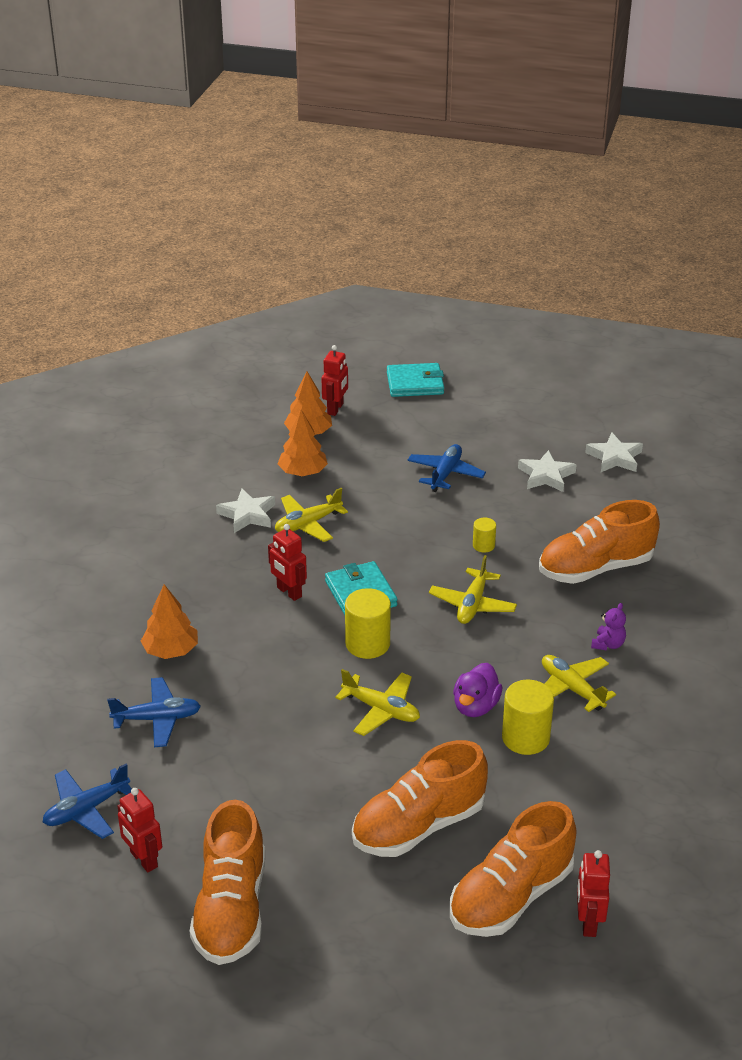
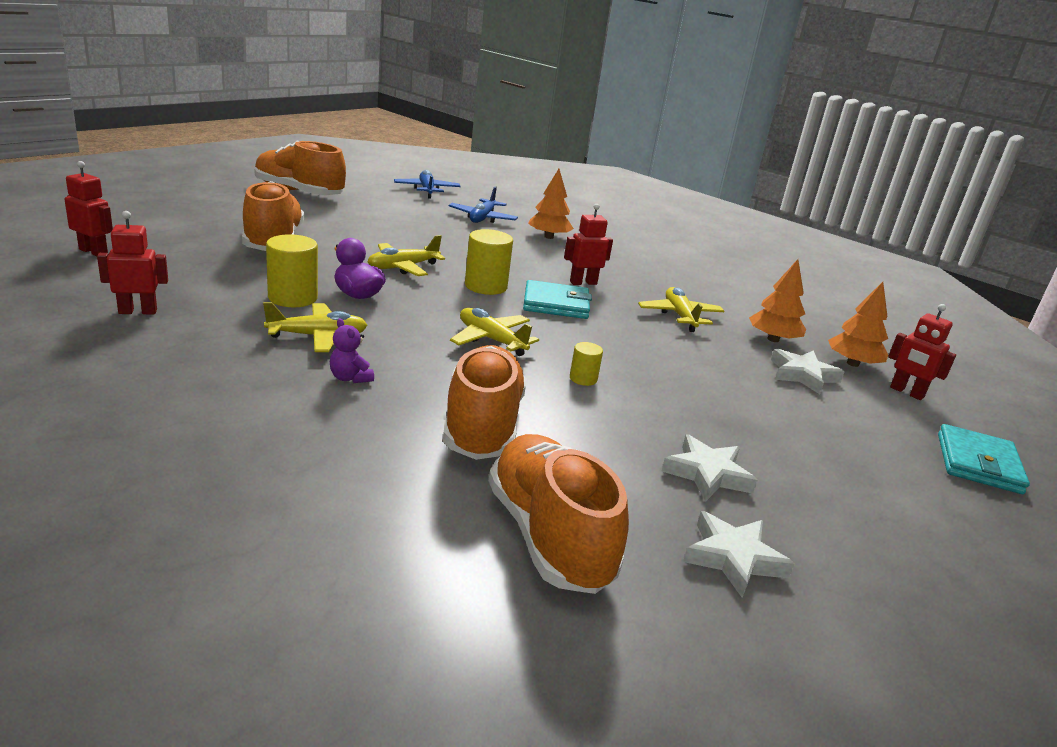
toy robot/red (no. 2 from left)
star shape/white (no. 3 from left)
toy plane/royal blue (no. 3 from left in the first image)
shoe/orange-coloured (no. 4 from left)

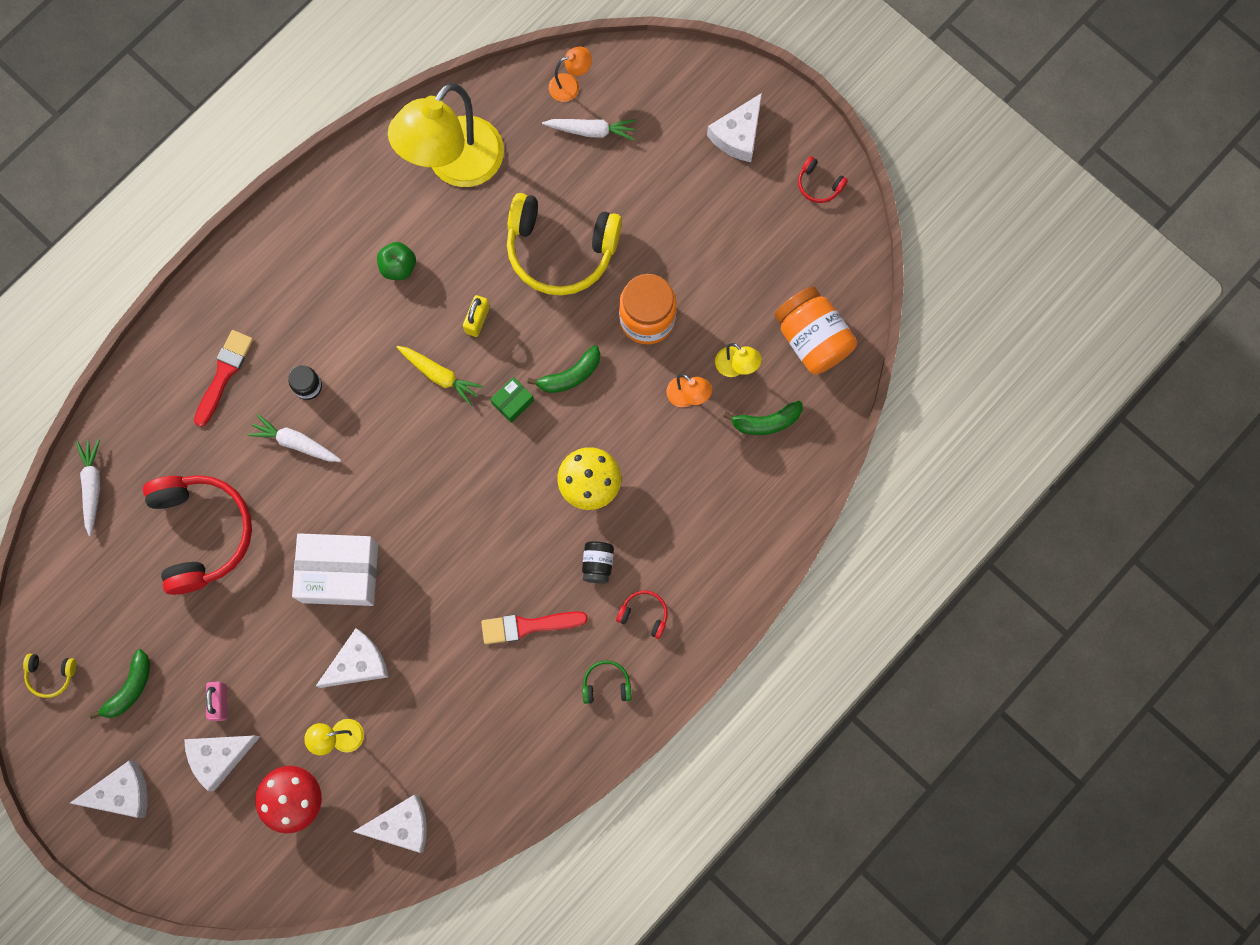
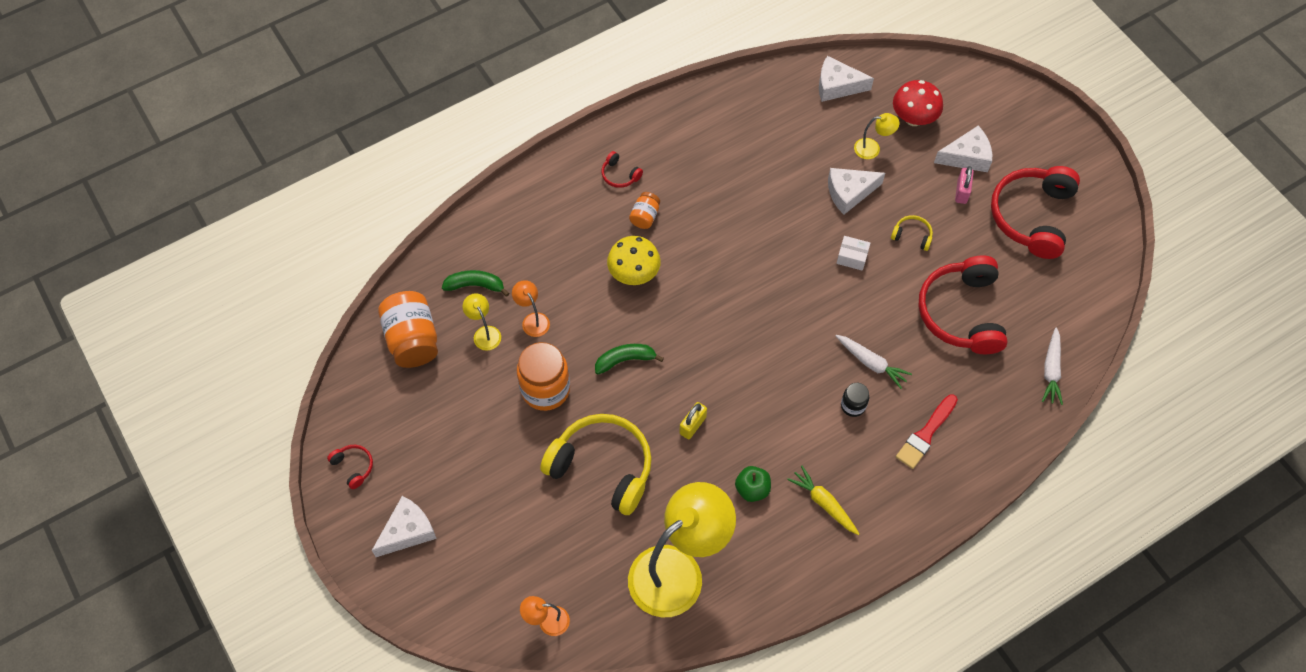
headset/golden (no. 2 from left)
cheese/white (no. 1 from left in the first image)
headset/red (no. 4 from left)
box/white
carrot/golden
paint brush/red (no. 2 from left in the first image)
box/emerald
carrot/white (no. 3 from left in the first image)
jar/orange-coloured (no. 3 from left)
headset/emerald

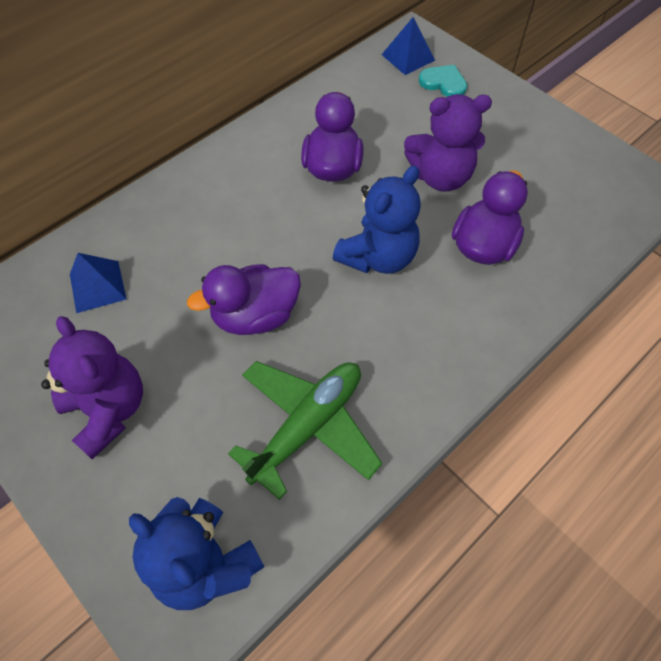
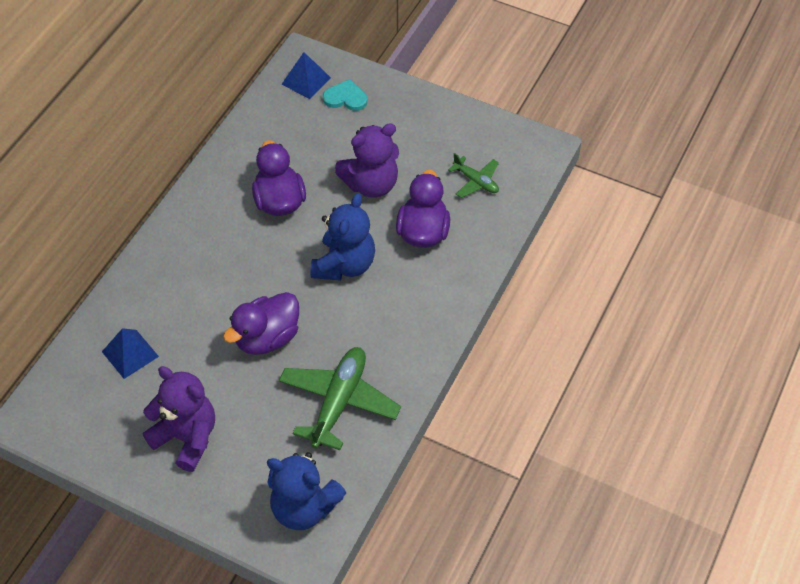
toy plane/emerald (no. 2 from left)

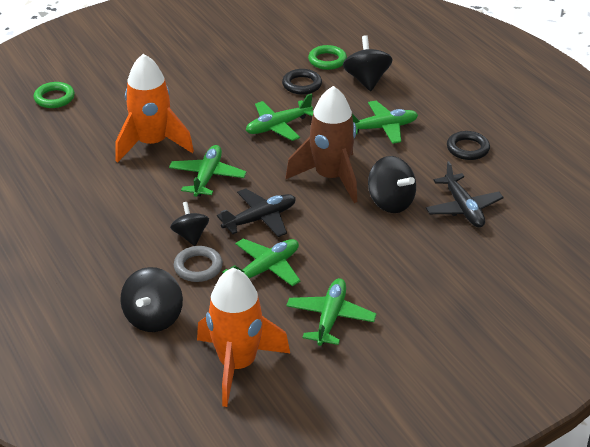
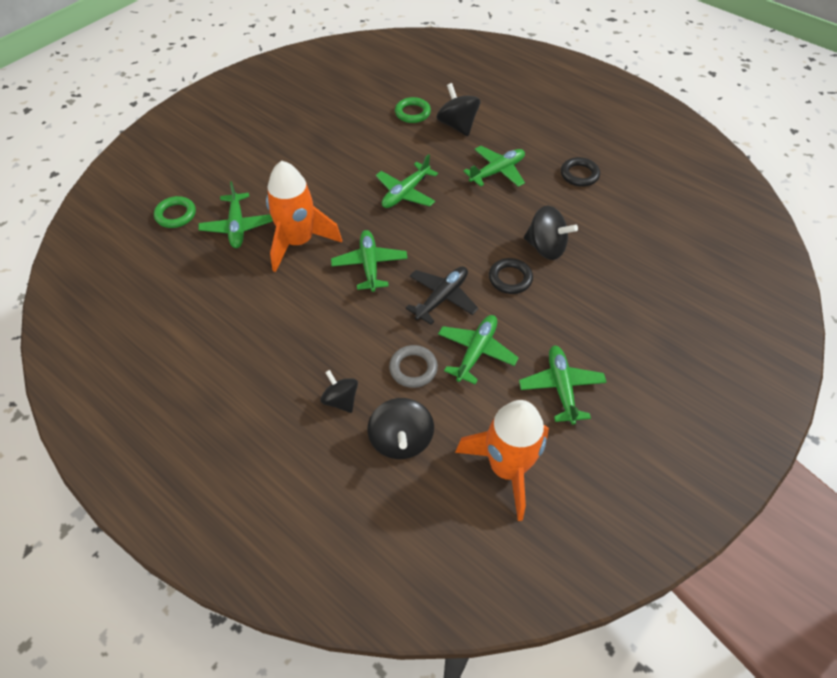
whirligig/black (no. 1 from left)
ring/black (no. 1 from left)
rocket/dark brown
toy plane/black (no. 2 from left in the first image)
toy plane/emerald (no. 1 from left)

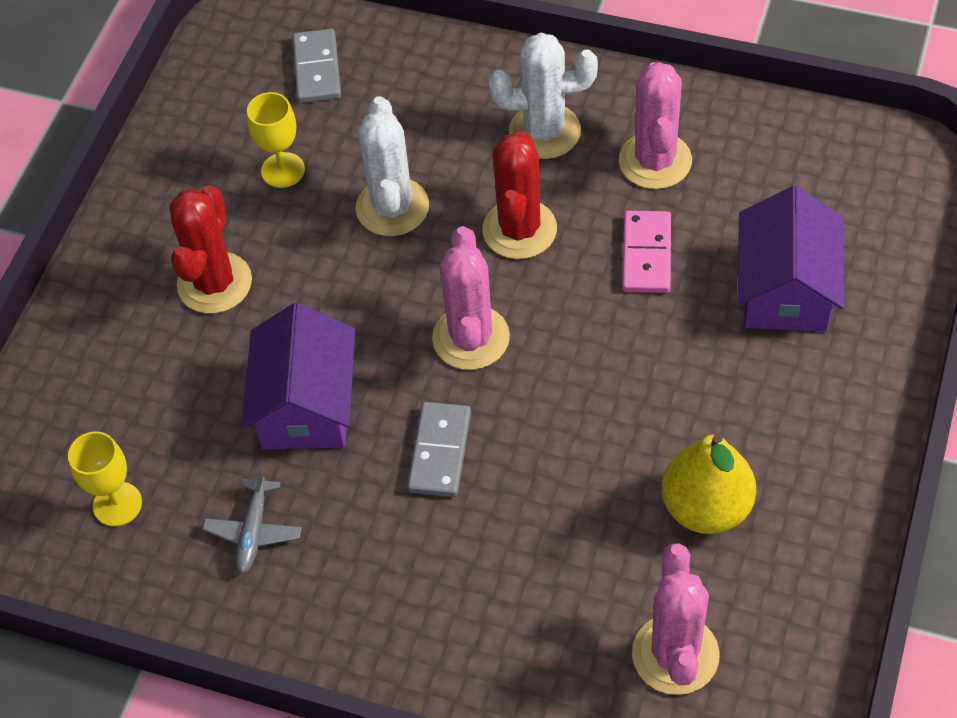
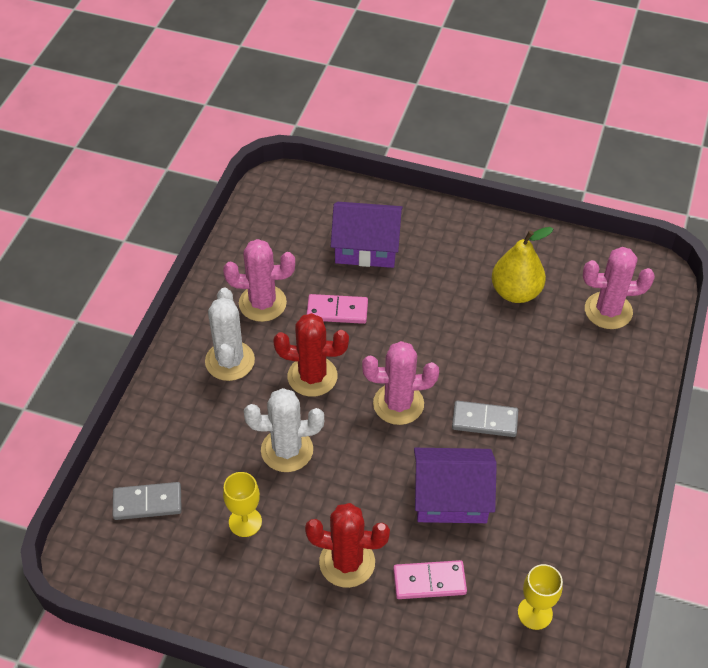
toy plane/ash-grey
domino/rose-pink (no. 2 from left)

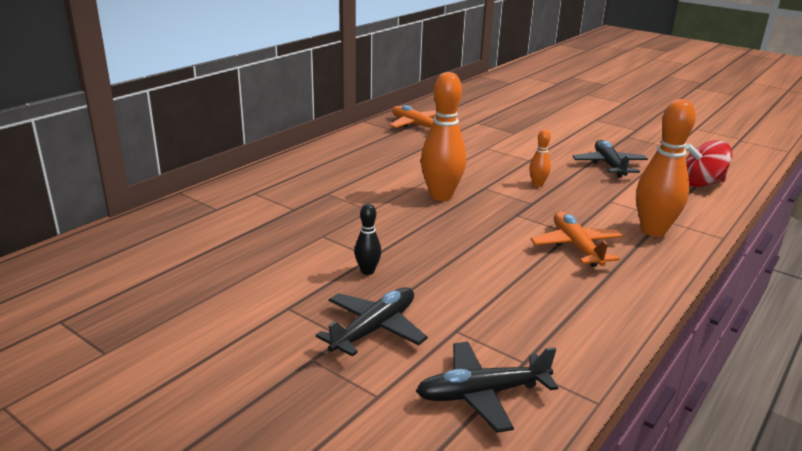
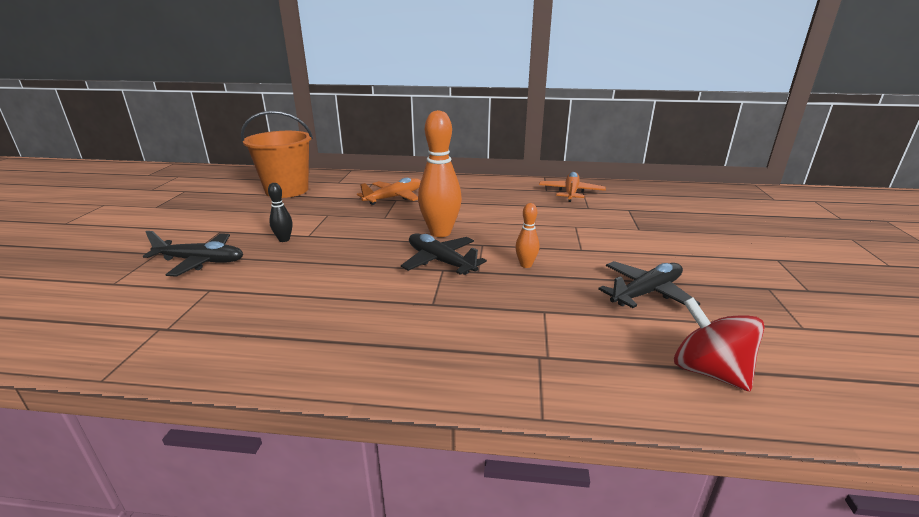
toy plane/black (no. 2 from left)
toy plane/orange-coloured (no. 1 from left)
skittle/orange-coloured (no. 3 from left in the first image)
pail/orange-coloured

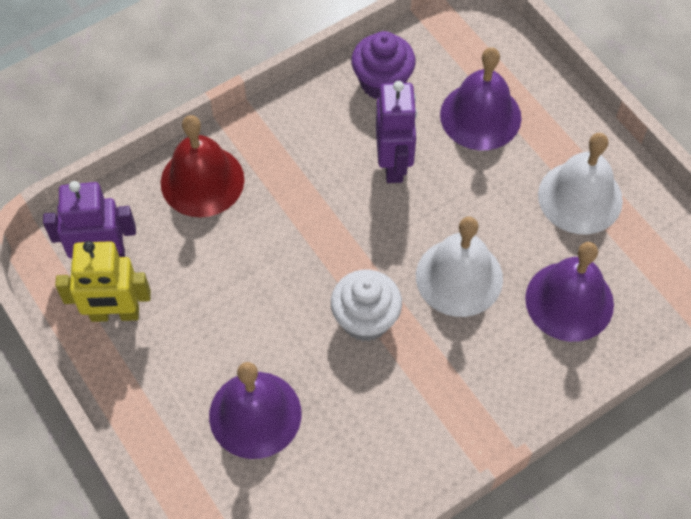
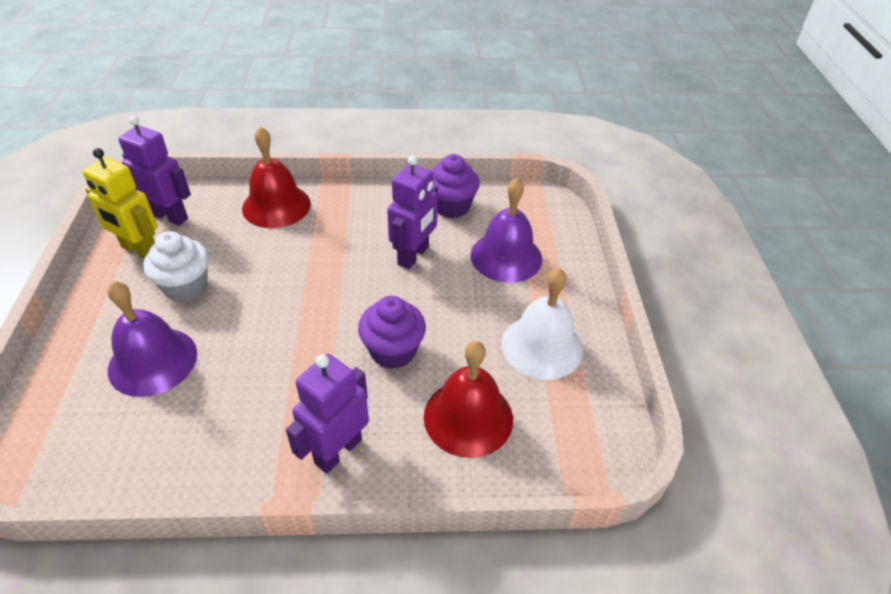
fairy cake/white
fairy cake/violet (no. 1 from left)
school bell/red (no. 2 from left)
toy robot/violet (no. 2 from left)

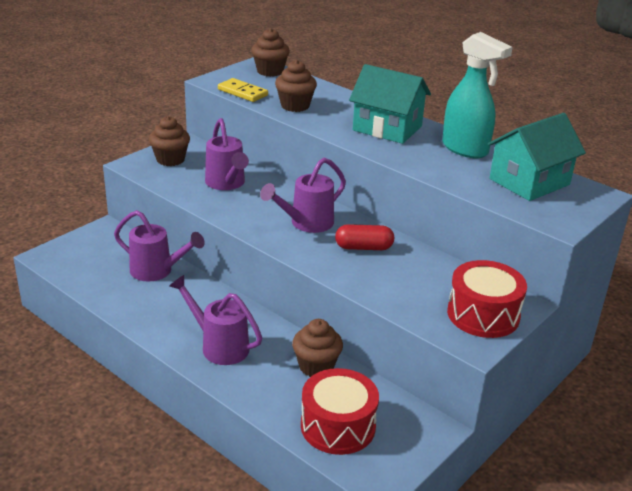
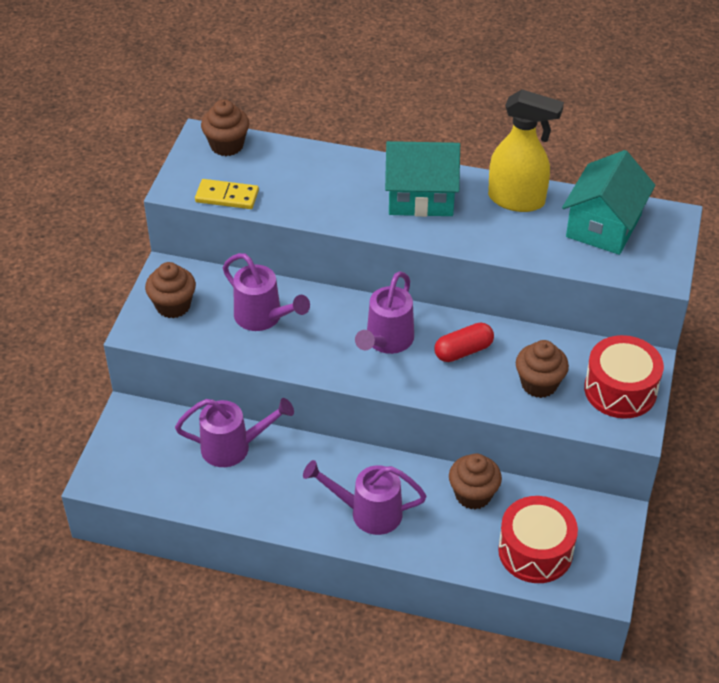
fairy cake/dark brown (no. 4 from left)
sprayer/golden

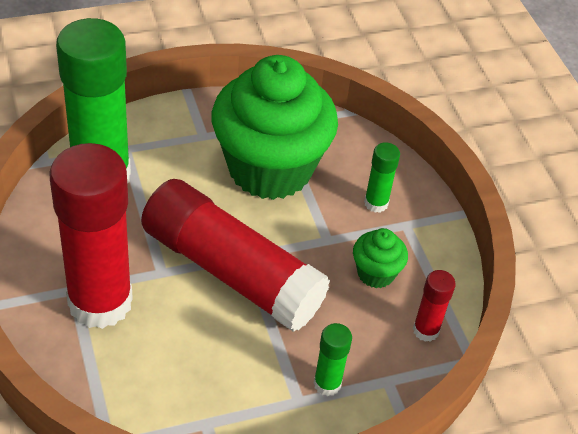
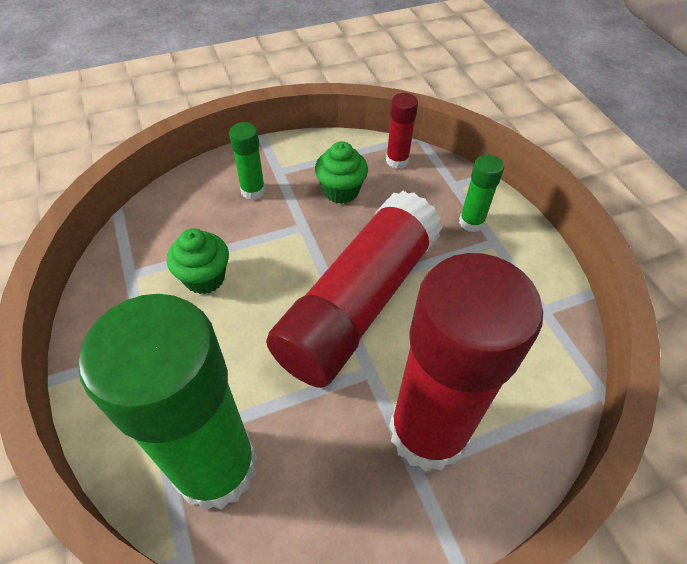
fairy cake/emerald (no. 1 from left)

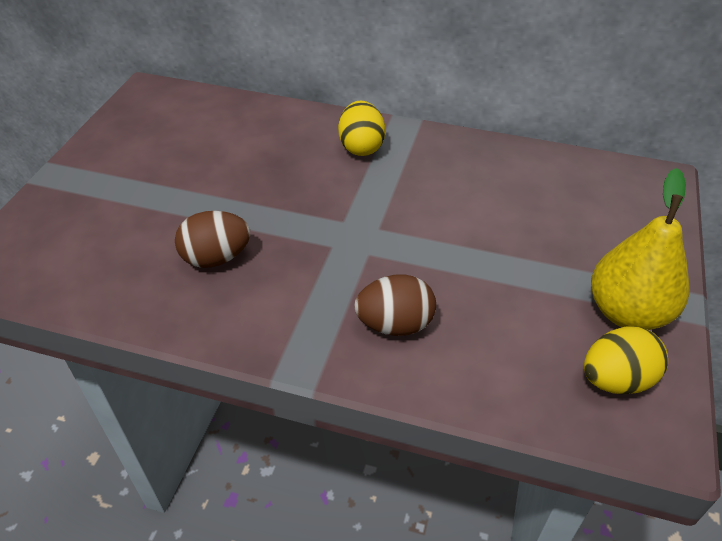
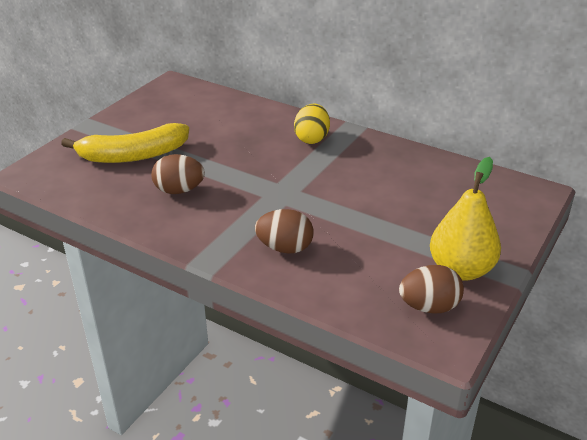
egg/dark brown (no. 3 from left)
banana fruit/golden

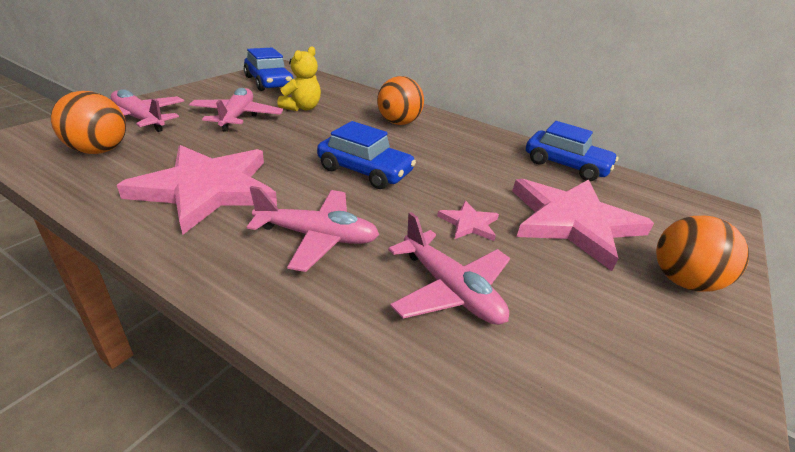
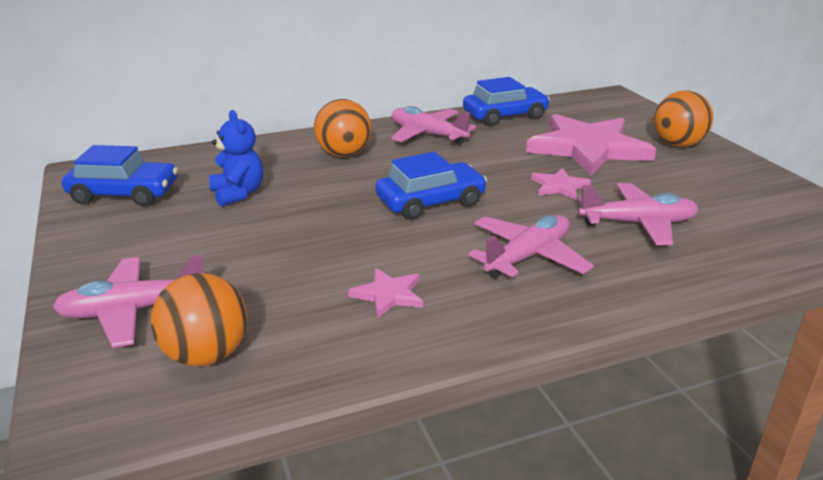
star shape/rose-pink (no. 1 from left)
toy plane/rose-pink (no. 2 from left)
stuffed bear/royal blue

